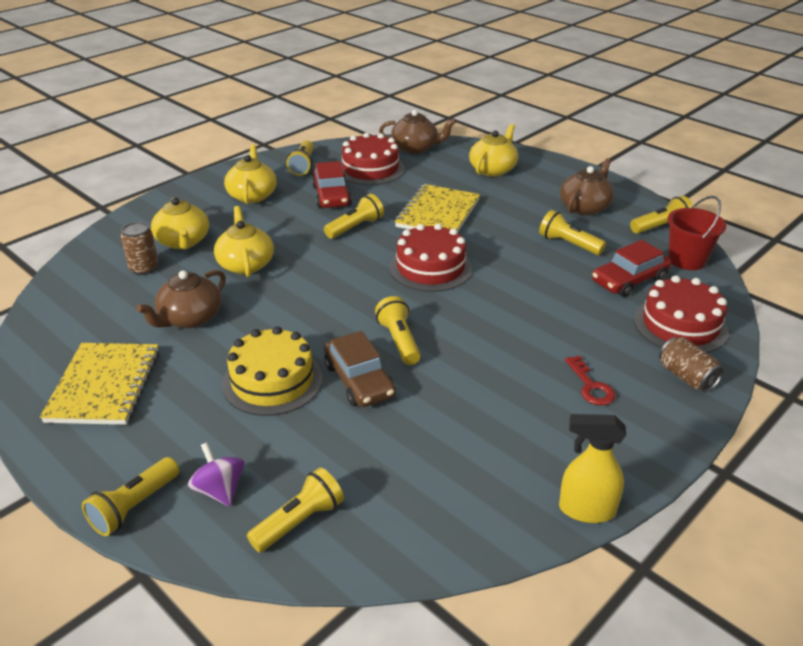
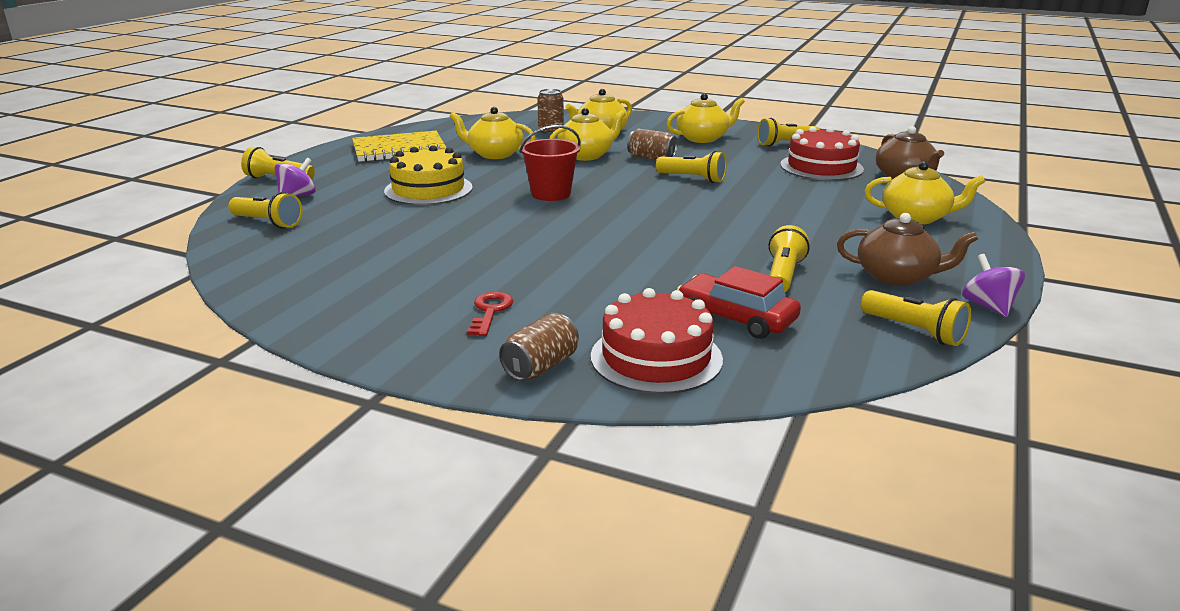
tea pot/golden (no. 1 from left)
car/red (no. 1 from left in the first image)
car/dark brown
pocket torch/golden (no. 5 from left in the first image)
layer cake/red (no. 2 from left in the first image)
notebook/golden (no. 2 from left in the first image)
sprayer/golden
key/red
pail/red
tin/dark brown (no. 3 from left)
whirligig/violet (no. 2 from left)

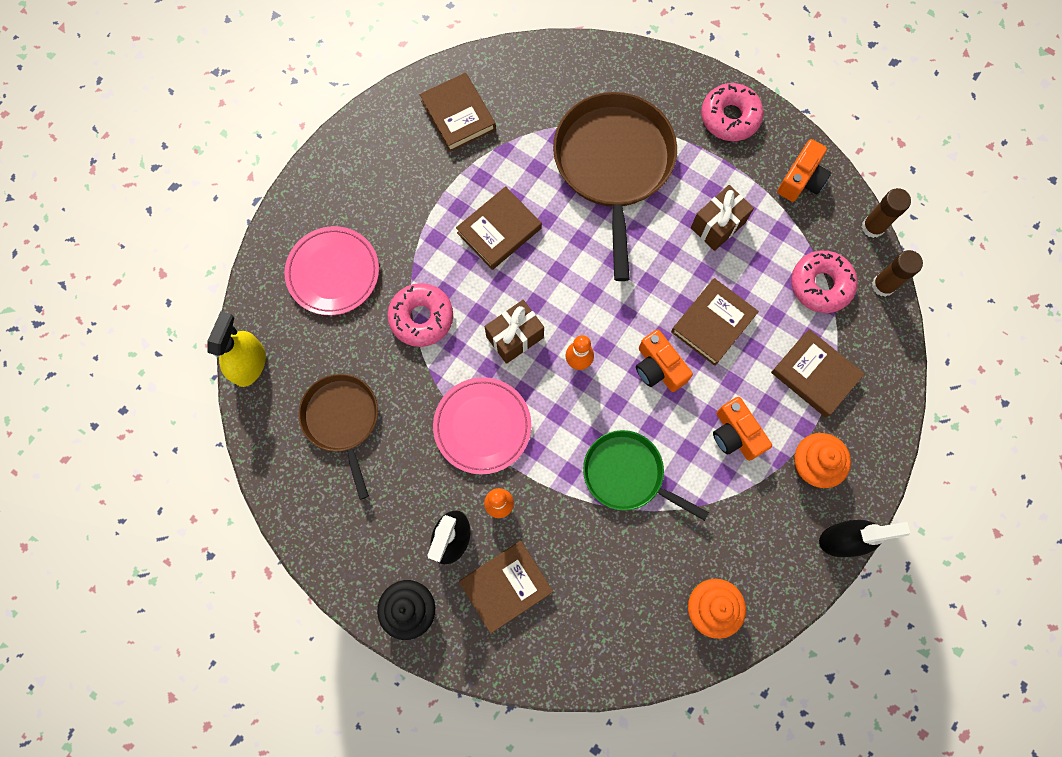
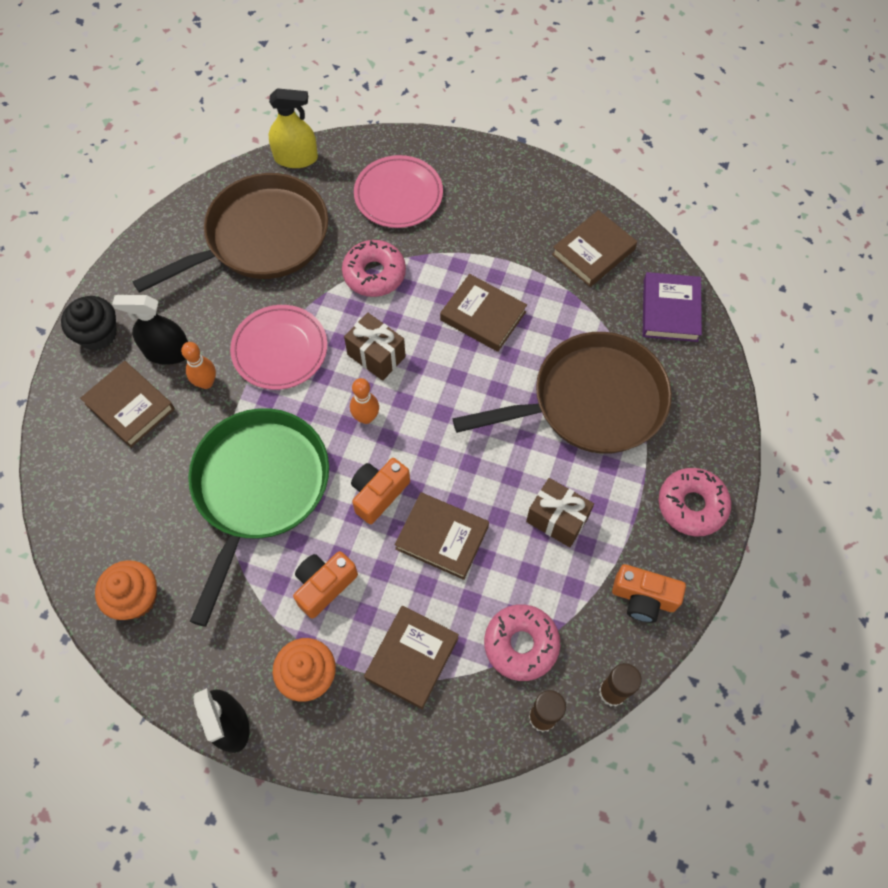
frying pan/dark brown (no. 1 from left)
frying pan/emerald
hardcover/violet

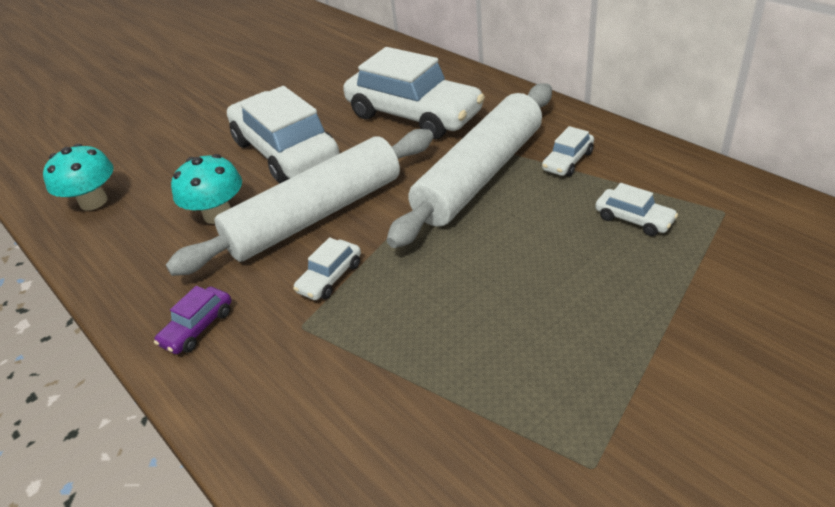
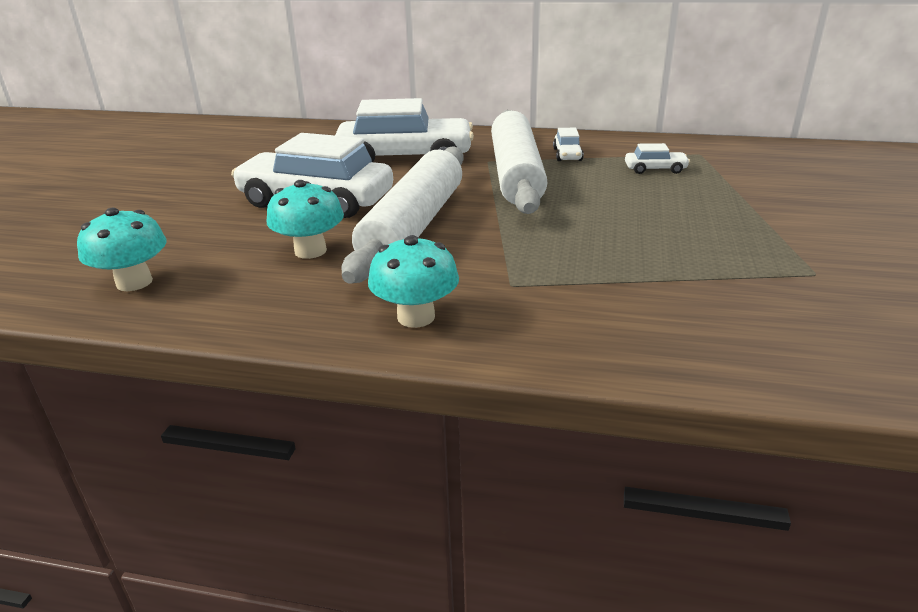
toadstool/aqua (no. 3 from left)
car/white (no. 2 from left in the first image)

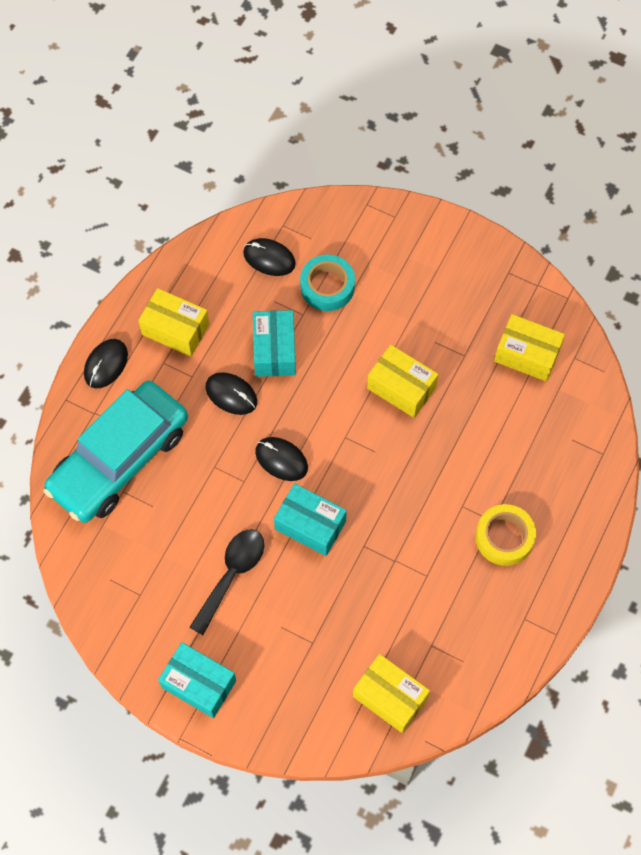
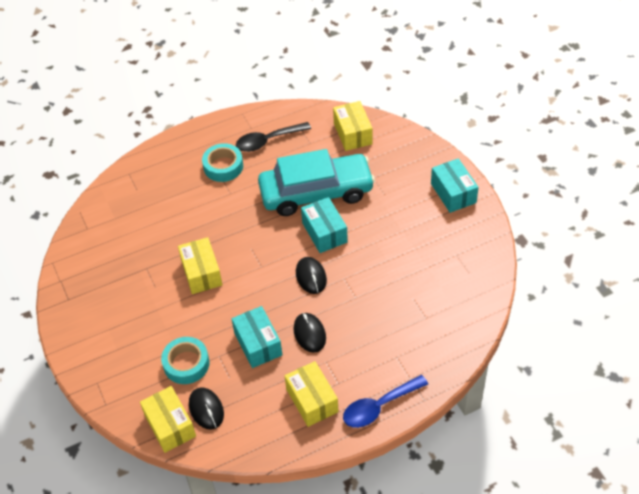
car/aqua
spoon/royal blue
spoon/black
box/aqua (no. 1 from left)
tape/aqua (no. 2 from left)
box/golden (no. 1 from left)

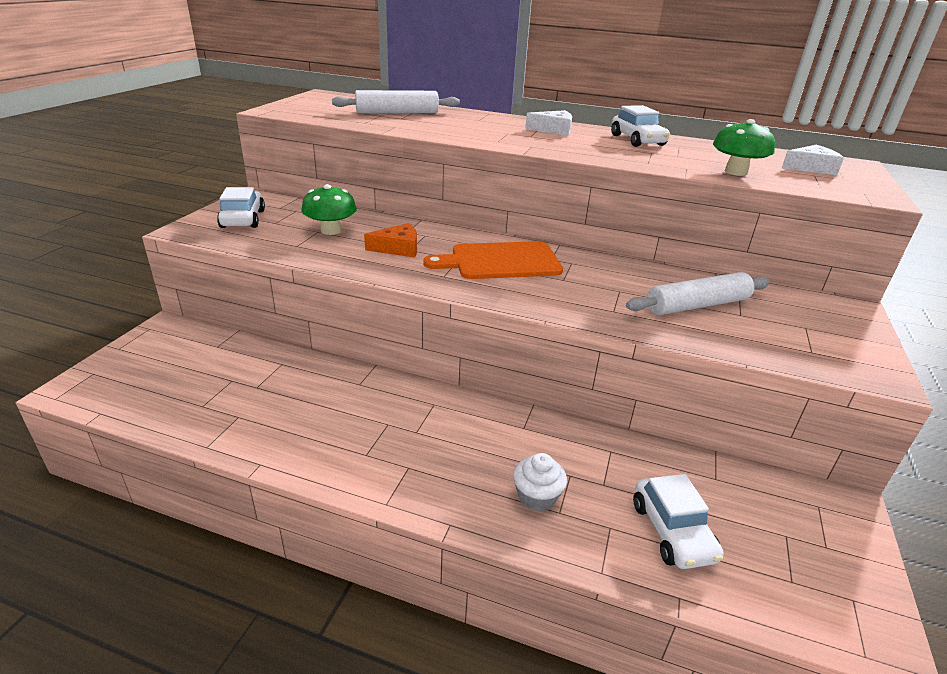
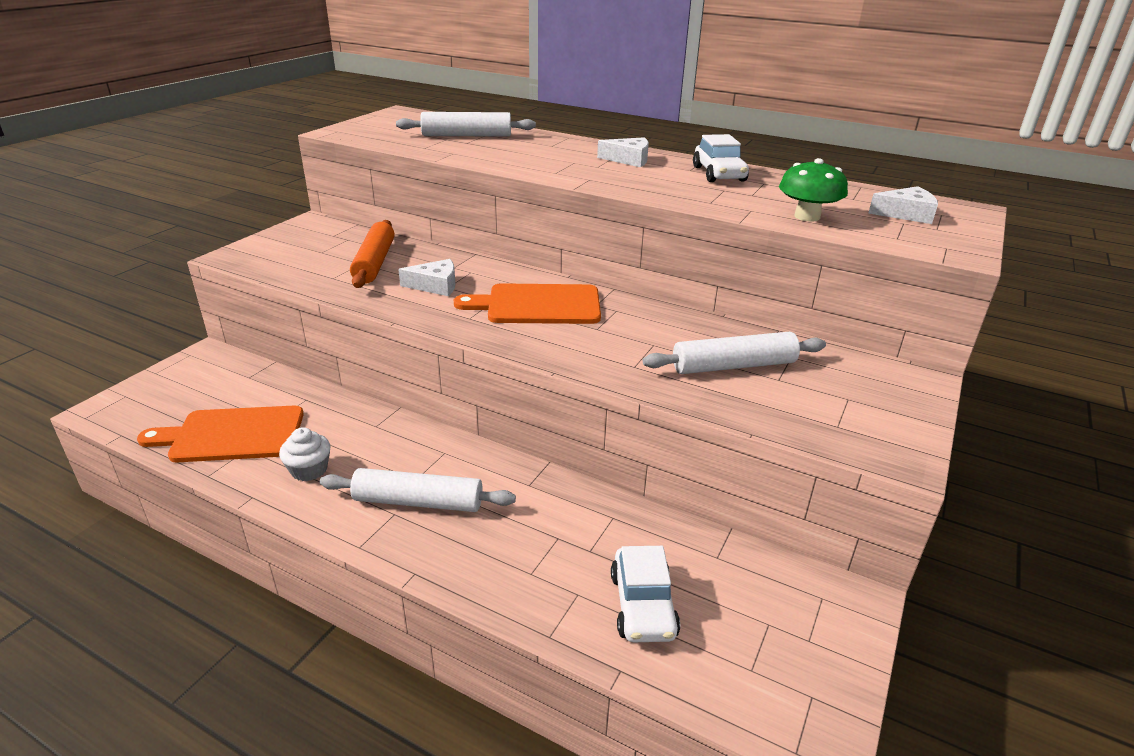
car/white (no. 1 from left in the first image)
dough roller/orange-coloured
cheese/white (no. 1 from left)
fairy cake/white
chopping board/orange-coloured (no. 1 from left)
dough roller/white (no. 1 from left)

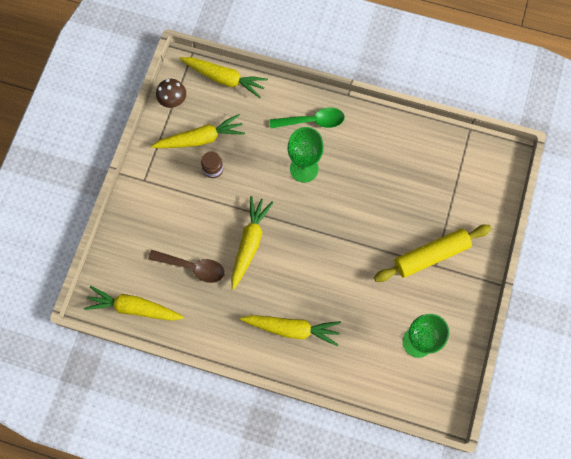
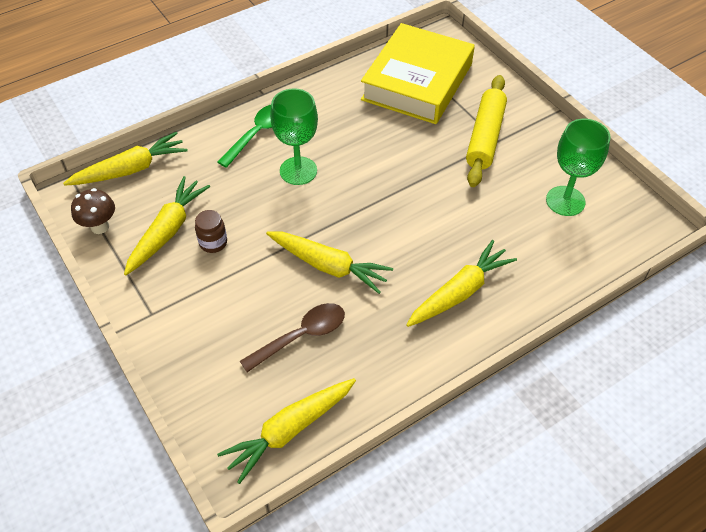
carrot/golden (no. 4 from left)
hardcover/golden

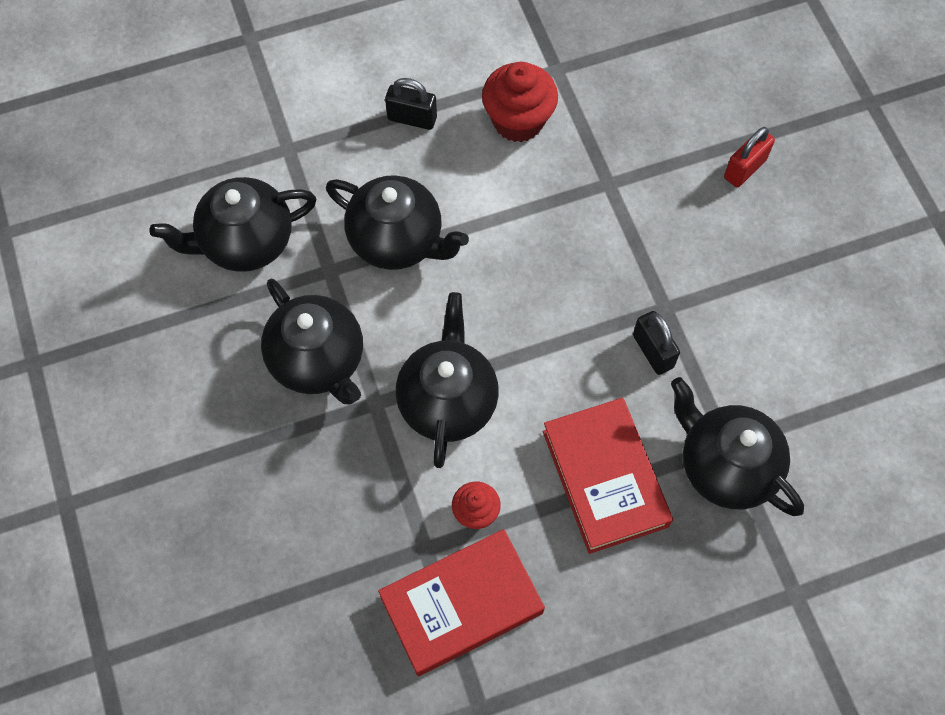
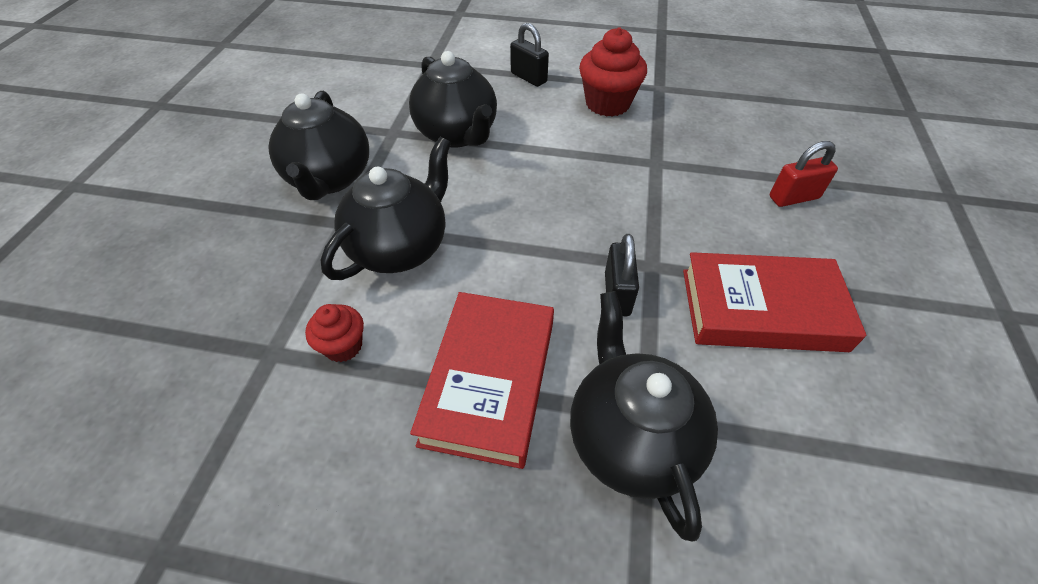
tea pot/black (no. 1 from left in the first image)
hardcover/red (no. 2 from left)

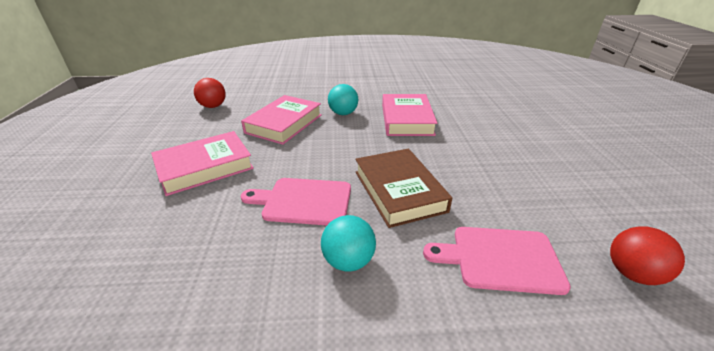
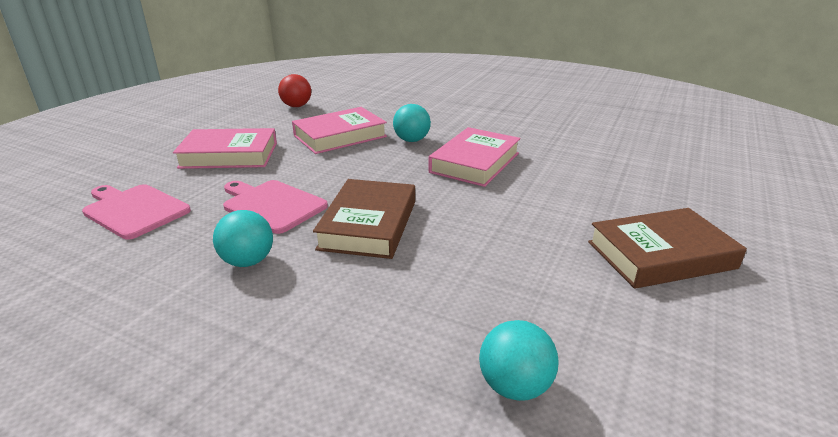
chopping board/rose-pink (no. 1 from left)
sphere/aqua (no. 3 from left)
hardcover/dark brown (no. 2 from left)

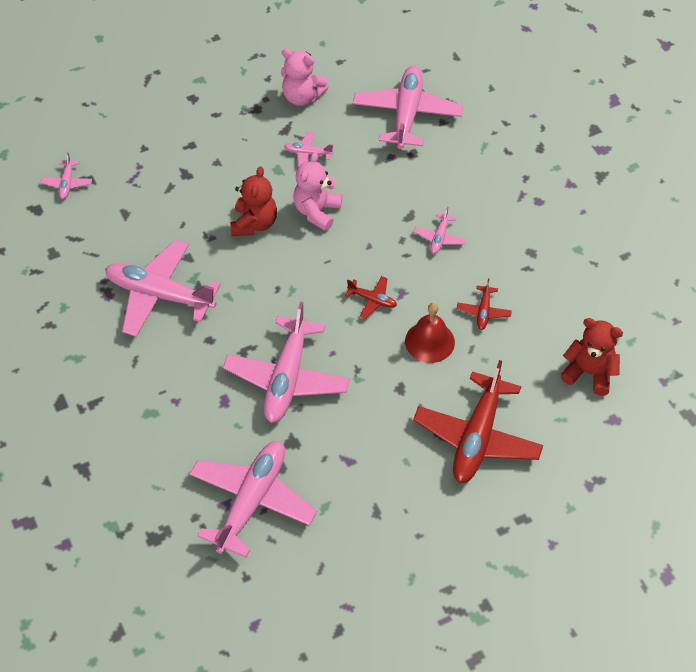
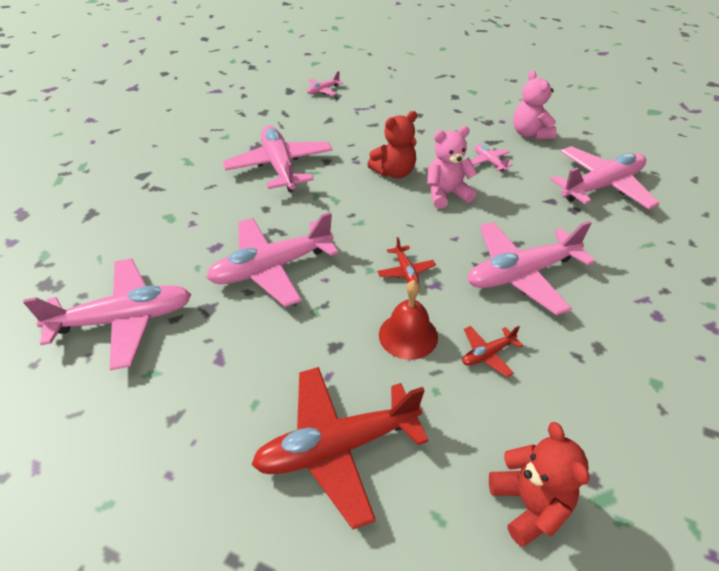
toy plane/rose-pink (no. 6 from left)

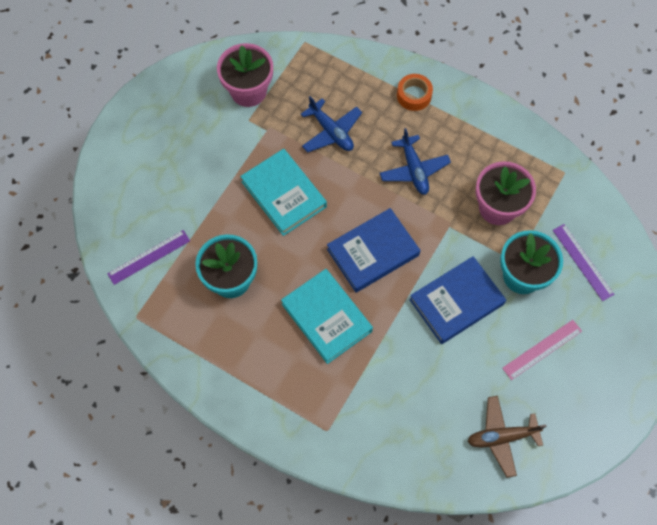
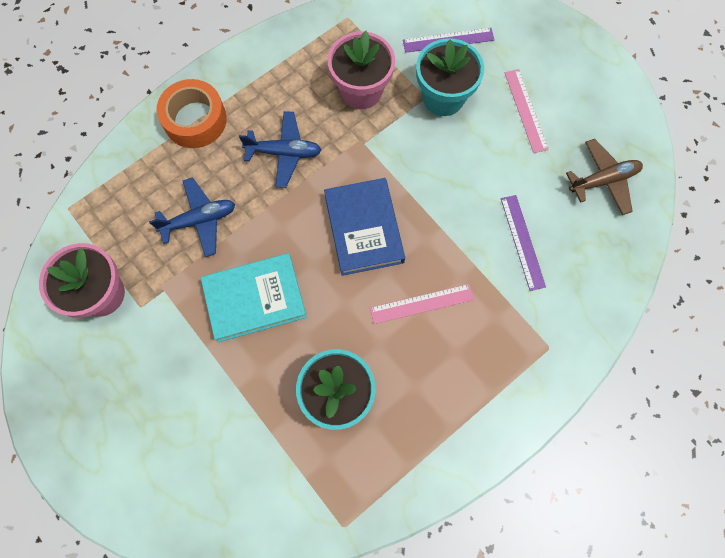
straightedge/violet (no. 2 from left)
straightedge/rose-pink (no. 1 from left)
tape/orange-coloured
hardcover/royal blue (no. 2 from left in the first image)
toy plane/dark brown

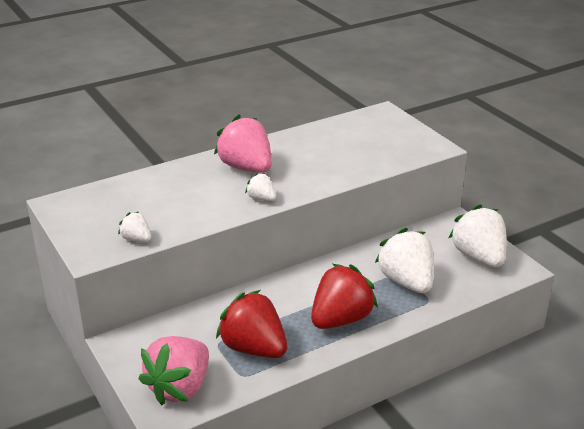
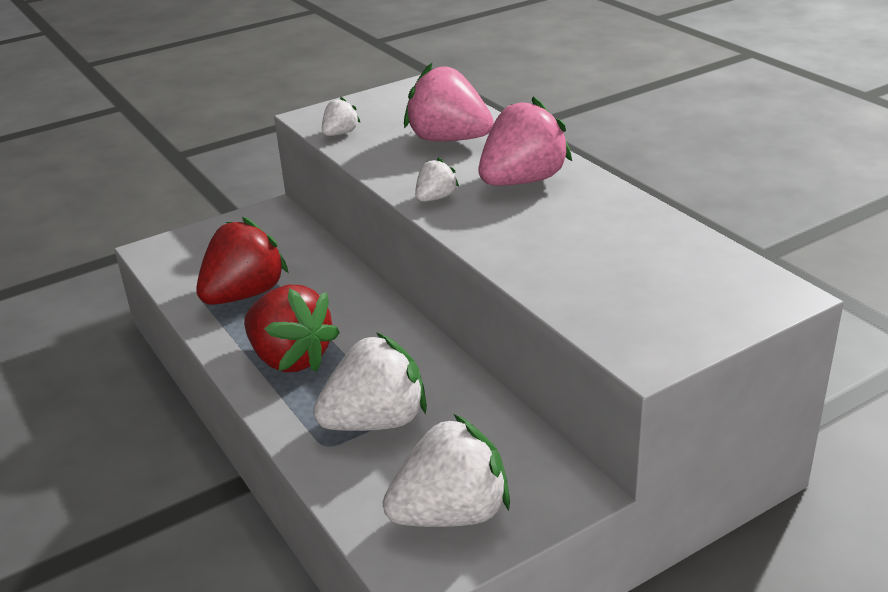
toy strawberry/rose-pink (no. 1 from left)

